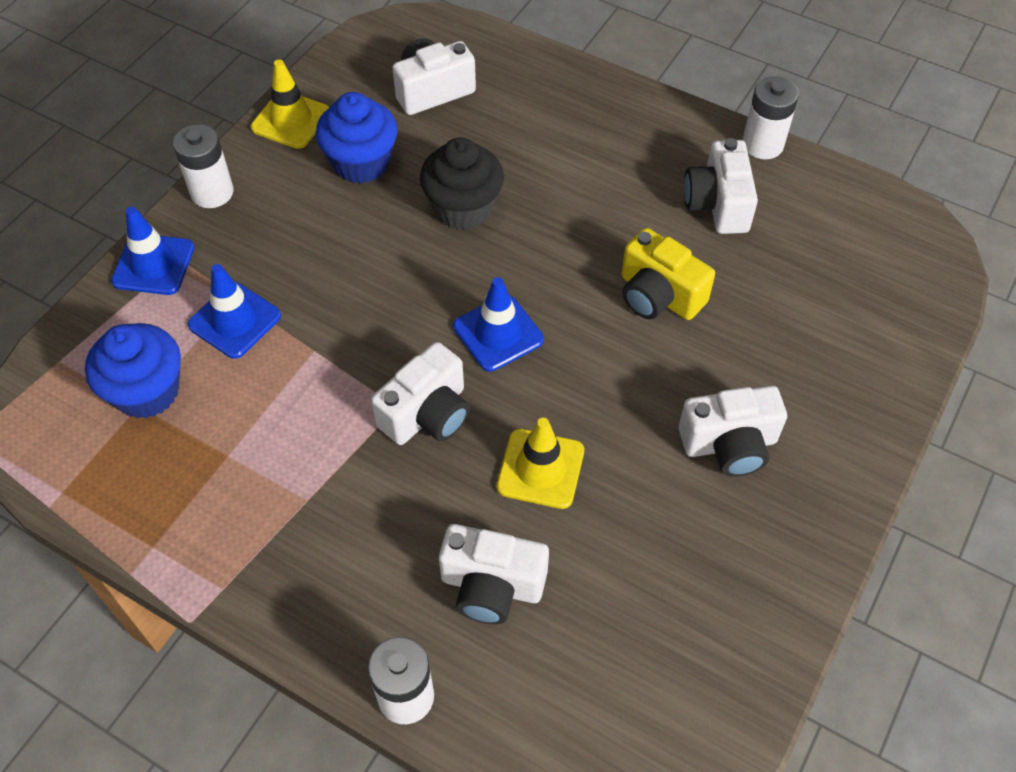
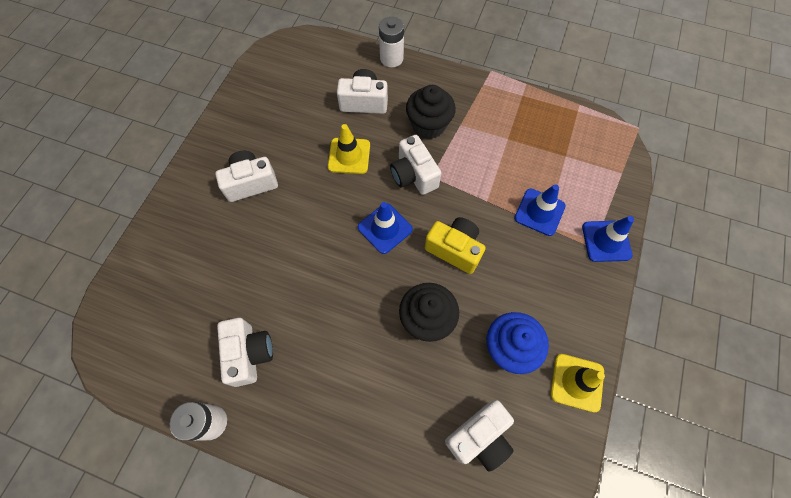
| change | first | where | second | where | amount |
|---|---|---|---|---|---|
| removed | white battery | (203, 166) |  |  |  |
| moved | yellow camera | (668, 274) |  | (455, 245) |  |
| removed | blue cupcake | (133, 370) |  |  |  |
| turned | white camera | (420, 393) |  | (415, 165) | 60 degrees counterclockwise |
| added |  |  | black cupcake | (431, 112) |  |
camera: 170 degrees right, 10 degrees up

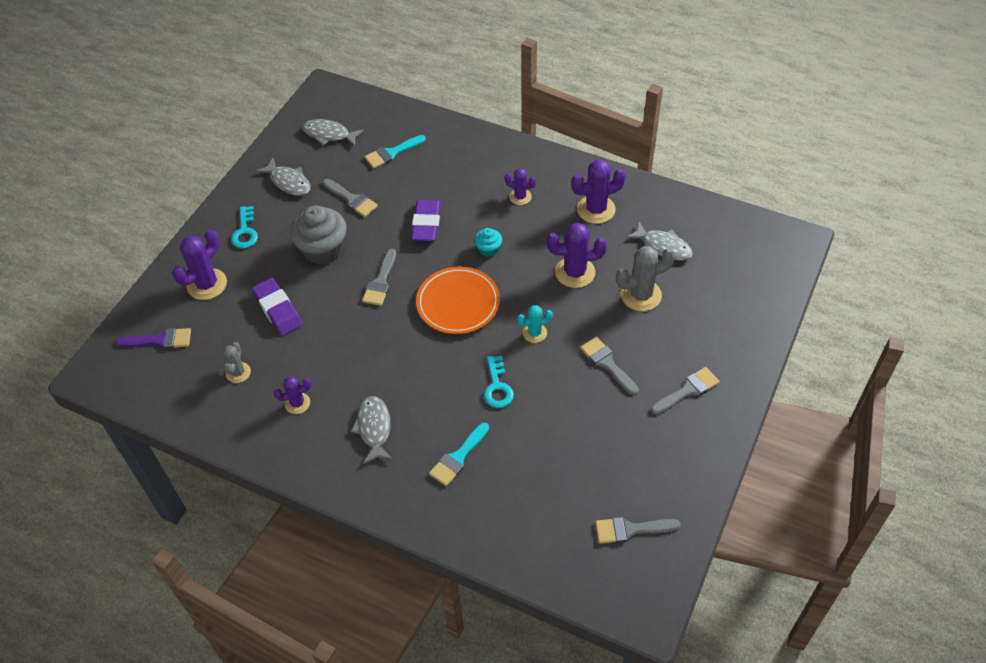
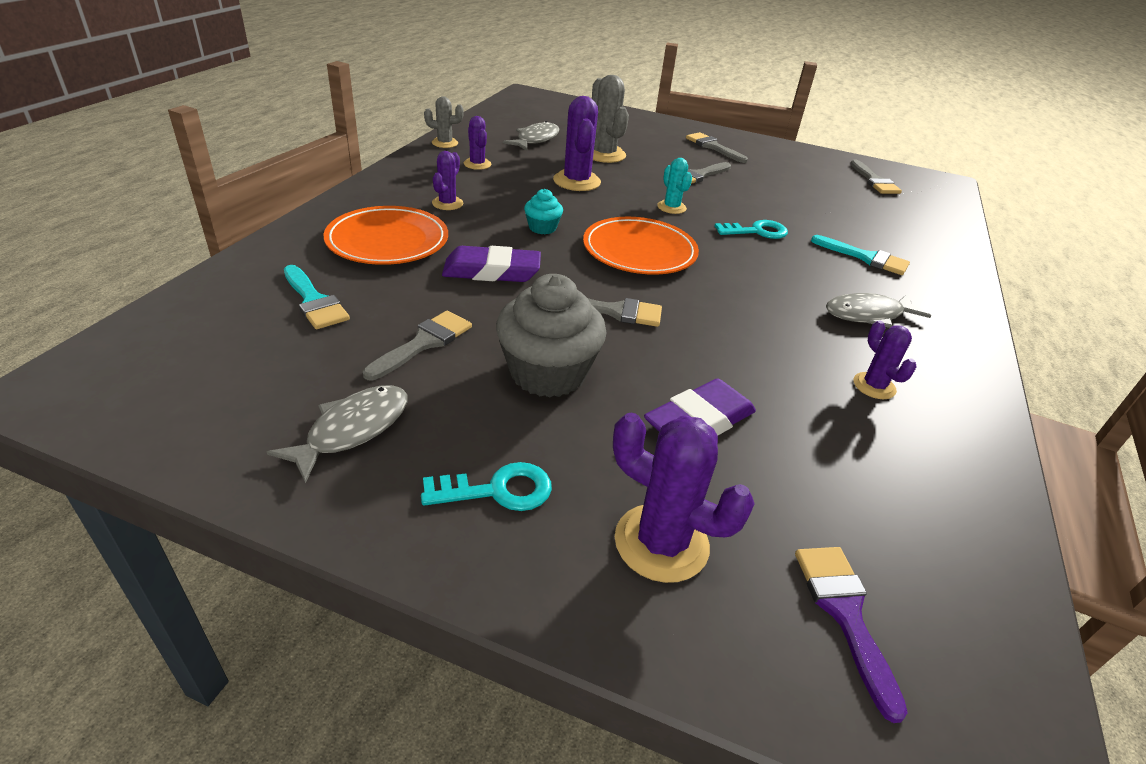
| change | first | where | second | where | amount |
|---|---|---|---|---|---|
| removed | grey fish | (333, 133) |  |  |  |
| resized | purple cactus | (598, 192) |  | (477, 143) | x0.59 |
| moved | grey cactus | (237, 362) |  | (444, 122) |  |
| added |  |  | orange plate | (385, 235) |  |
camera: 100 degrees left, 15 degrees down

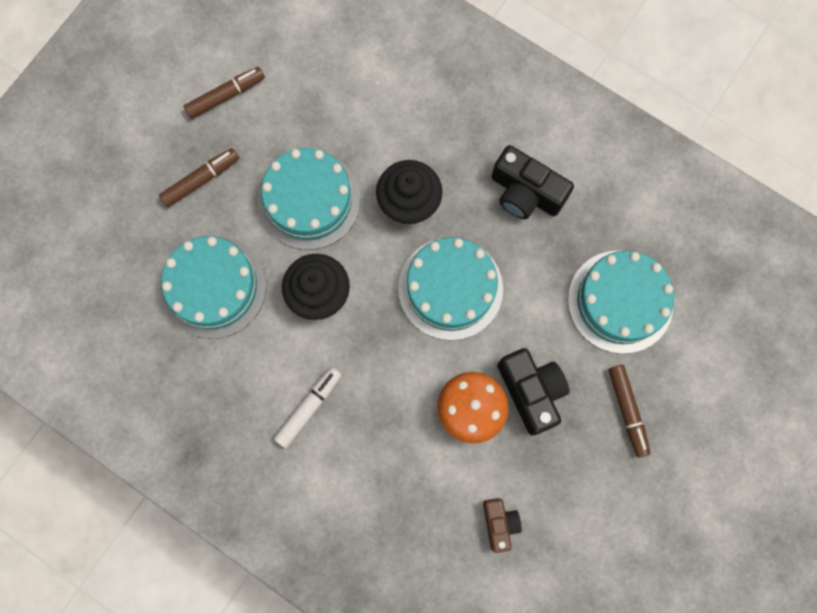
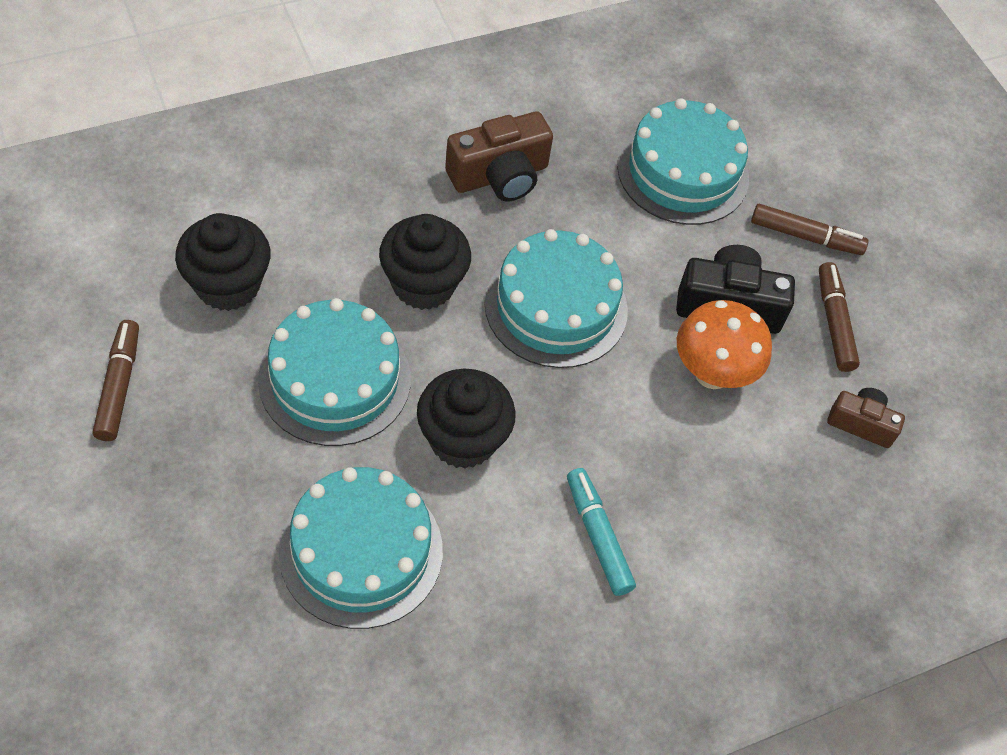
| change | first | where | second | where | amount |
|---|---|---|---|---|---|
| recoloured | black camera | (533, 182) | brown camera | (499, 156) |  |
| moved | brown marker | (199, 177) |  | (839, 317) |  |
| recoloured | white marker | (308, 407) | turquoise marker | (601, 532) |  |
| added |  |  | black cupcake | (223, 262) |  |
camera: 65 degrees left, 20 degrees down

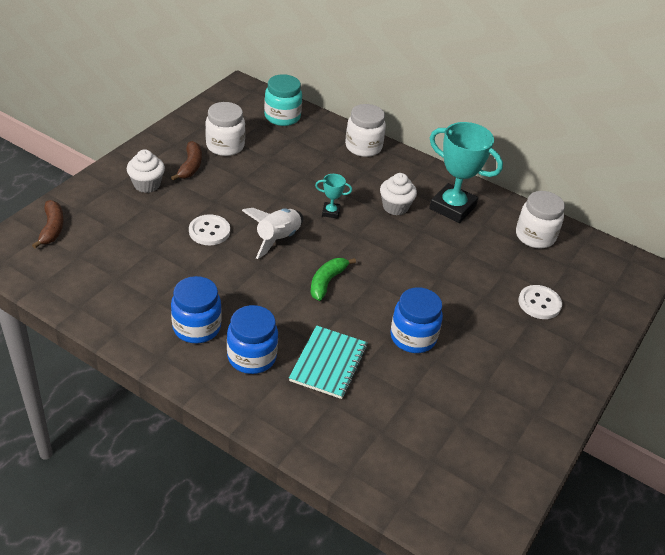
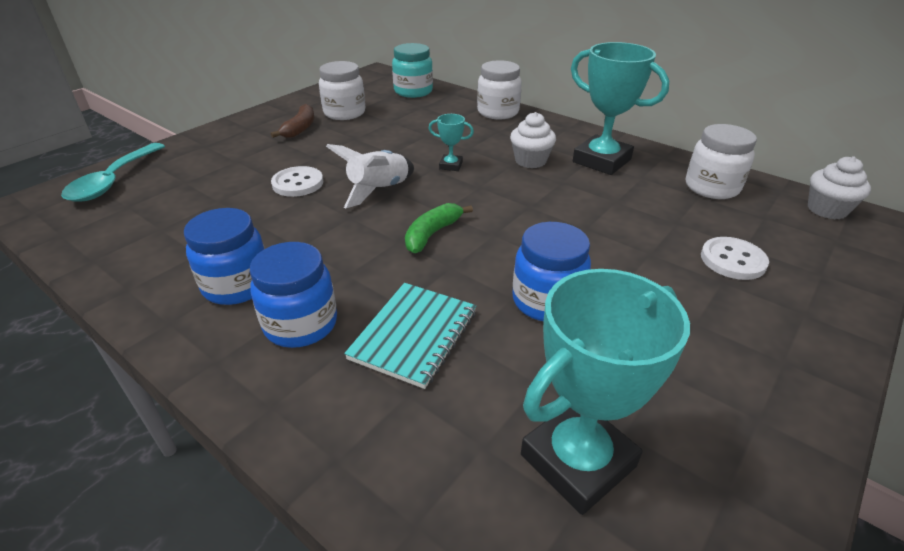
| change | first | where | second | where | amount |
|---|---|---|---|---|---|
| moved | white cupcake | (146, 171) |  | (839, 187) |  |
| replaced | brown banana | (48, 224) | turquoise spoon | (113, 172) |  |
| added |  |  | turquoise trophy | (605, 392) |  |
camera: 10 degrees right, 5 degrees down

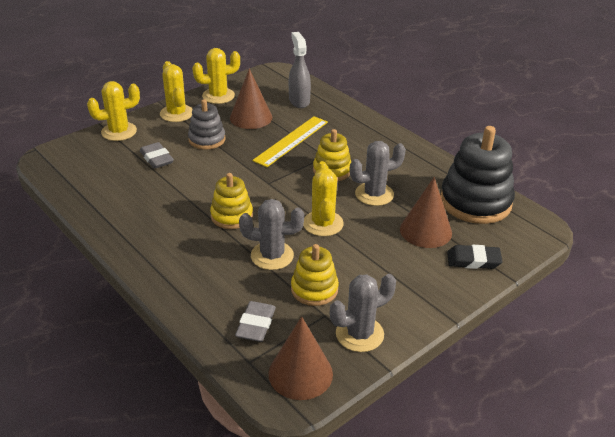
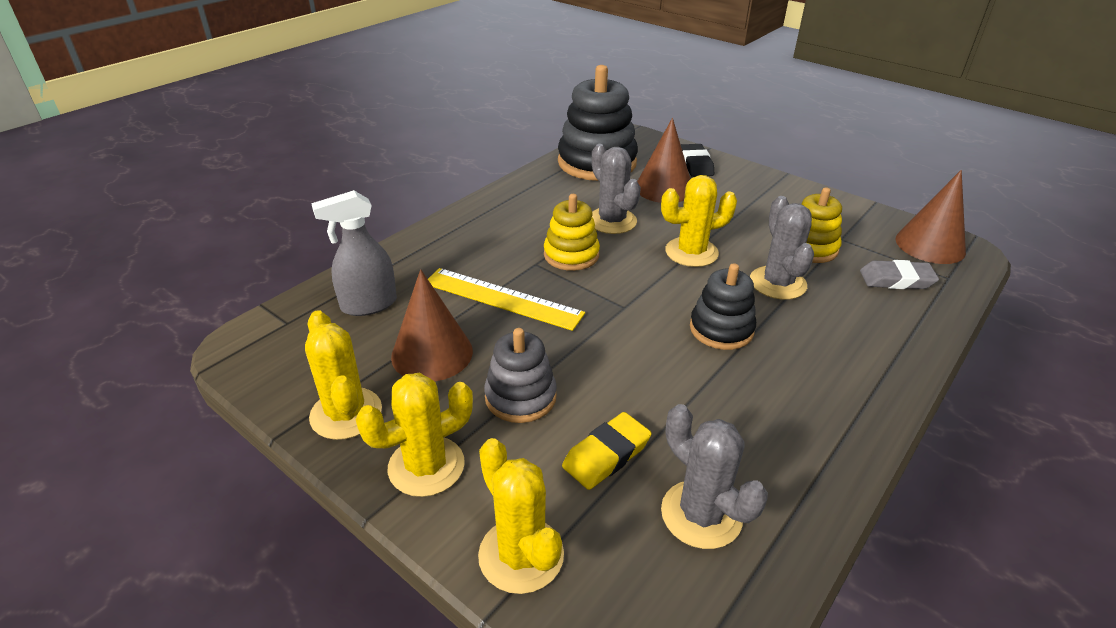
| change | first | where | second | where | amount |
|---|---|---|---|---|---|
| recoloured | grey eraser | (157, 155) | yellow eraser | (607, 451) |  |
| recoloured | yellow stacking toy | (231, 201) | black stacking toy | (723, 306) |  |
| moved | grey cactus | (363, 313) |  | (714, 476) |  |
camera: 100 degrees left, 0 degrees up

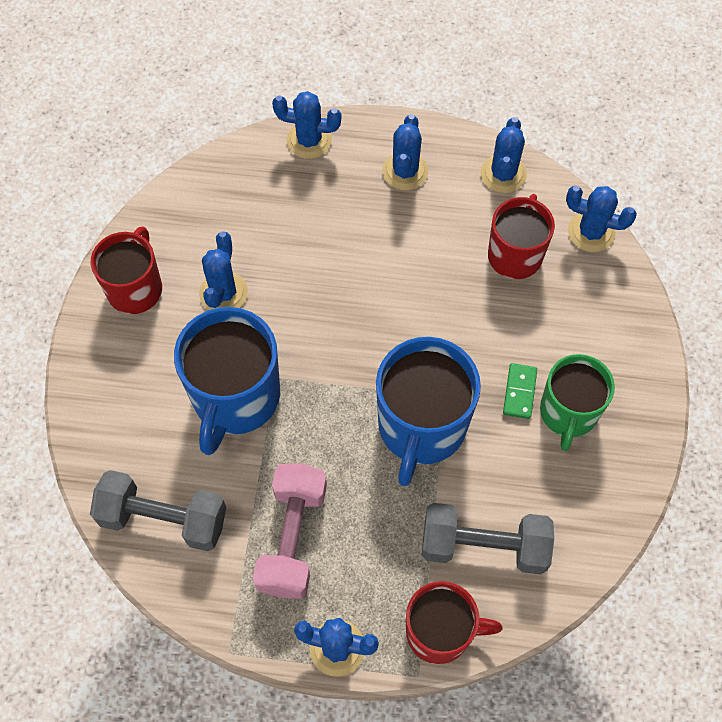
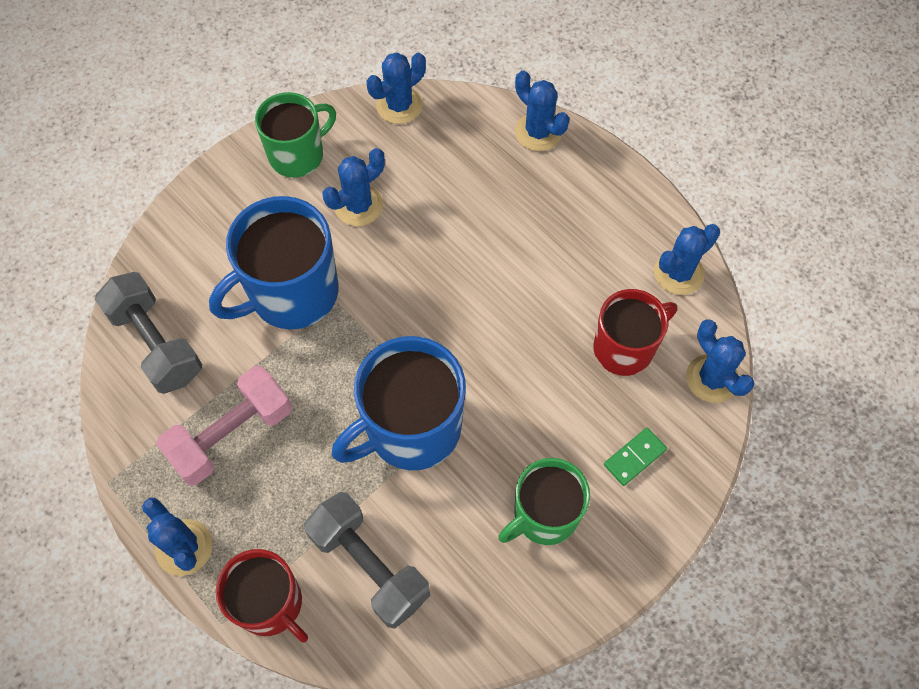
| change | first | where | second | where | amount |
|---|---|---|---|---|---|
| moved | blue cactus | (405, 152) |  | (396, 88) |  |
| recoloured | red mug | (126, 270) | green mug | (295, 135) |  |
| moved | green domino | (520, 391) |  | (635, 457) |  |
camera: 40 degrees right, 0 degrees up

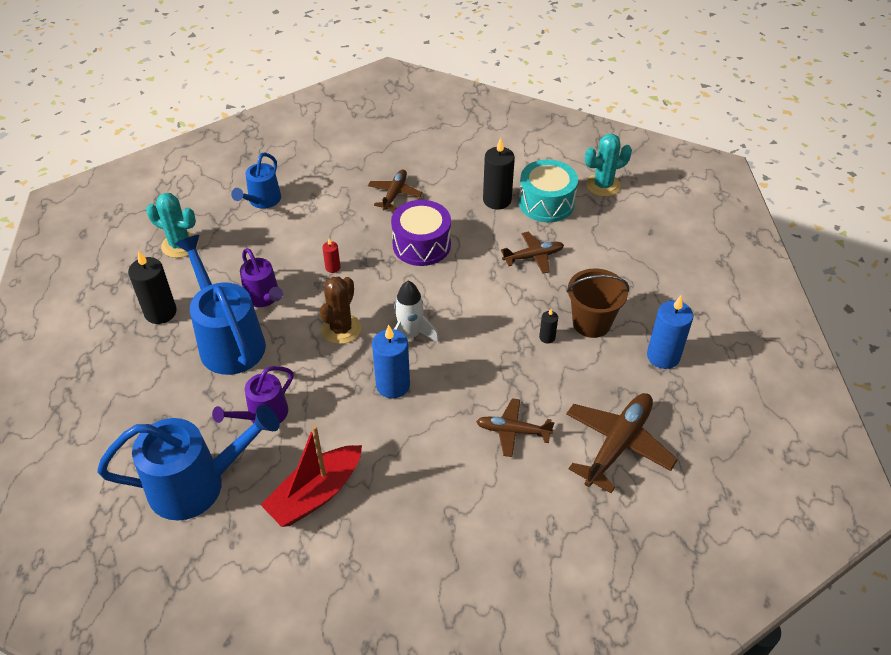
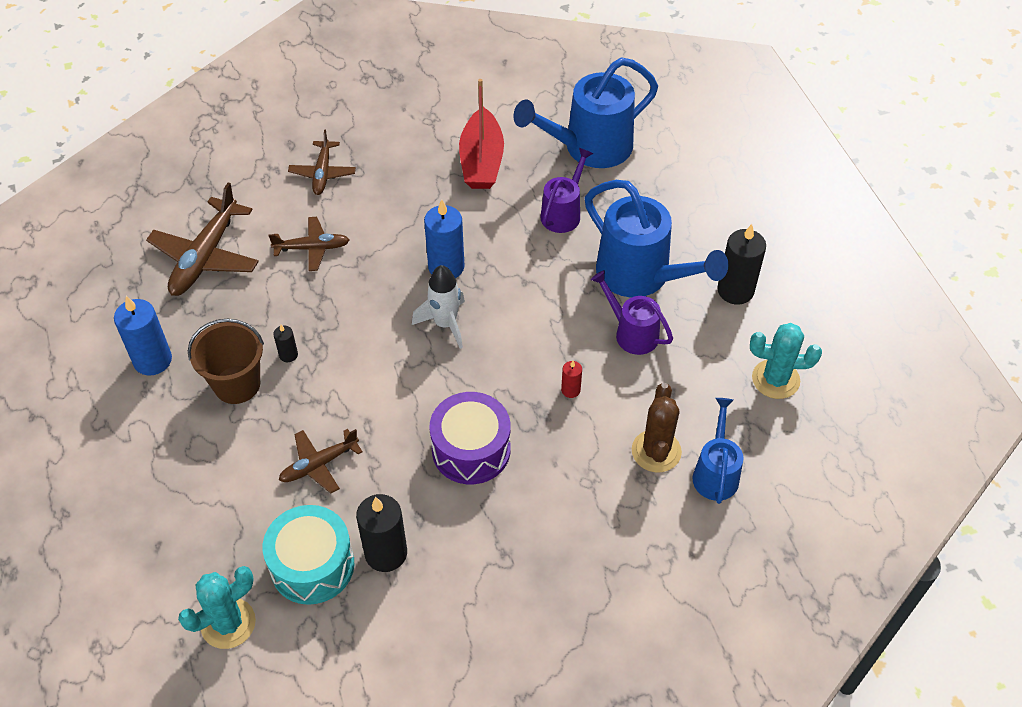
| change | first | where | second | where | amount |
|---|---|---|---|---|---|
| moved | brown plane | (395, 190) |  | (322, 162) |  |
| moved | brown cactus | (340, 310) |  | (656, 428) |  |
| turned | red boat | (311, 476) |  | (481, 134) | 150 degrees clockwise |
camera: 165 degrees right, 5 degrees up

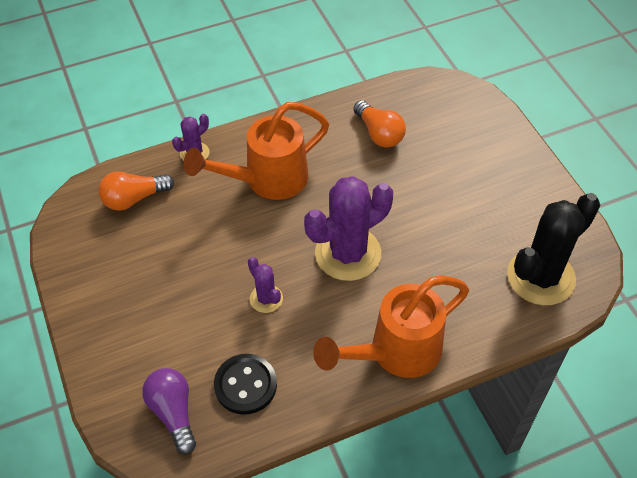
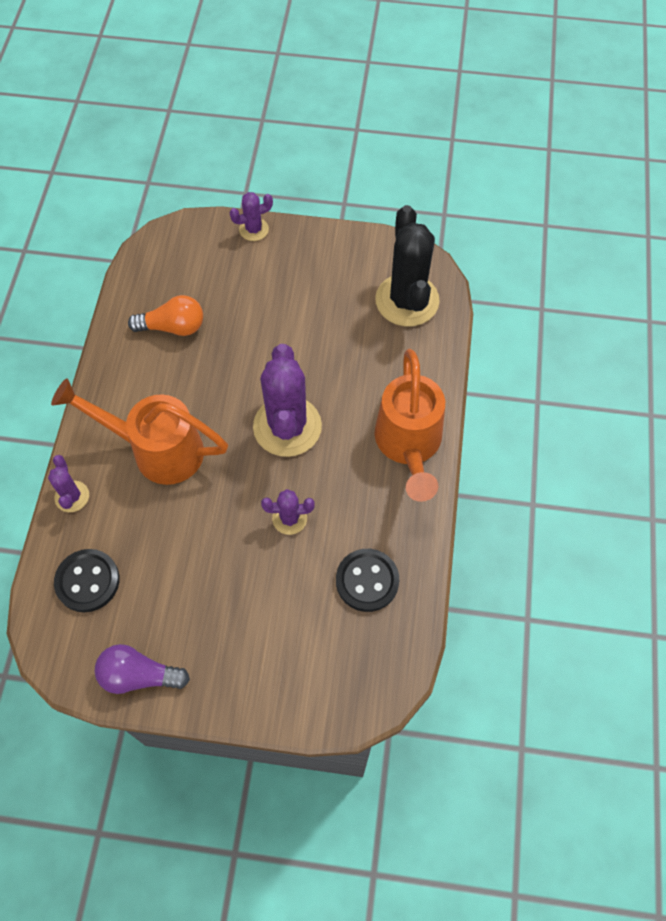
| change | first | where | second | where | amount |
|---|---|---|---|---|---|
| turned | orange watering can | (256, 151) |  | (139, 431) | 105 degrees clockwise |
| replaced | orange light bulb | (136, 191) | black button | (87, 580) |  |
| moved | purple light bulb | (169, 411) |  | (142, 669) |  |
| added |  |  | purple cactus | (251, 216) |  |
camera: 60 degrees left, 10 degrees up

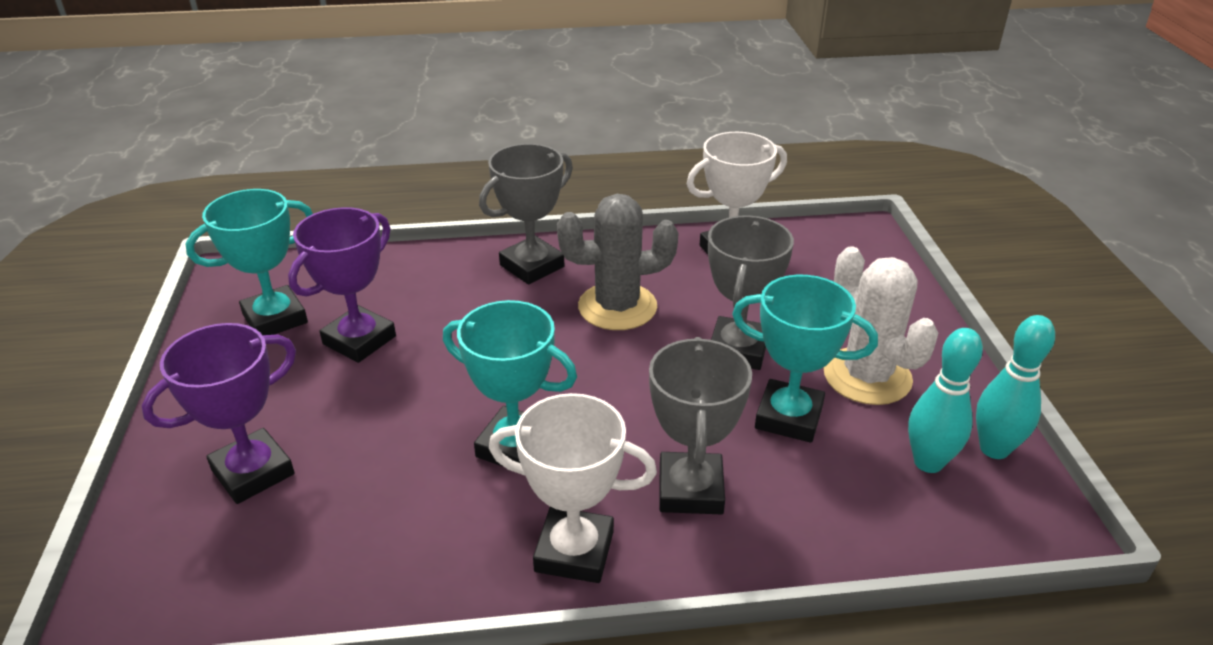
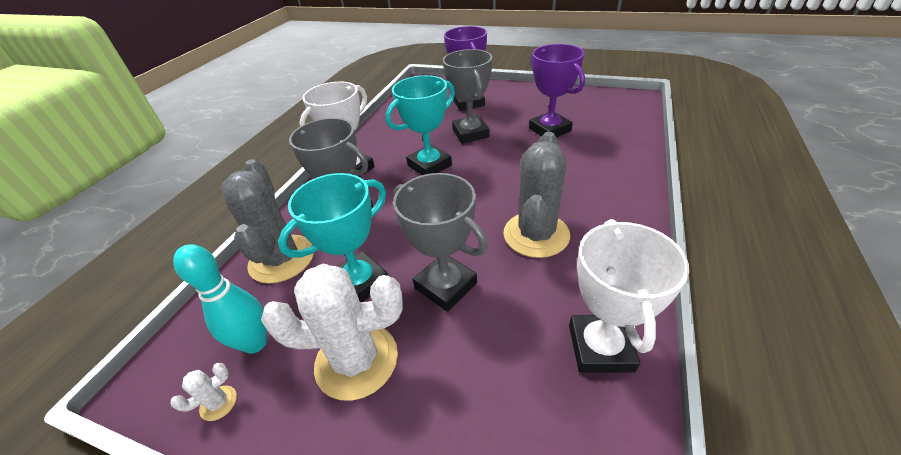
| change | first | where | second | where | amount |
|---|---|---|---|---|---|
| moved | grey trophy | (526, 214) |  | (467, 96) |  |
| removed | turquoise trophy | (249, 262) |  |  |  |
| replaced | turquoise bowling pin | (1015, 387) | white cactus | (203, 392) |  |
| added |  |  | grey cactus | (267, 221) |  |
camera: 120 degrees right, 5 degrees up

